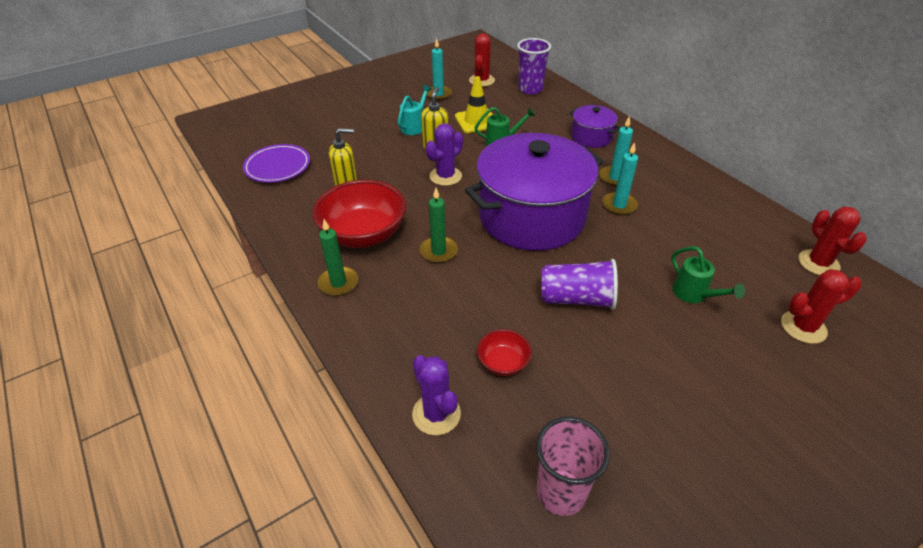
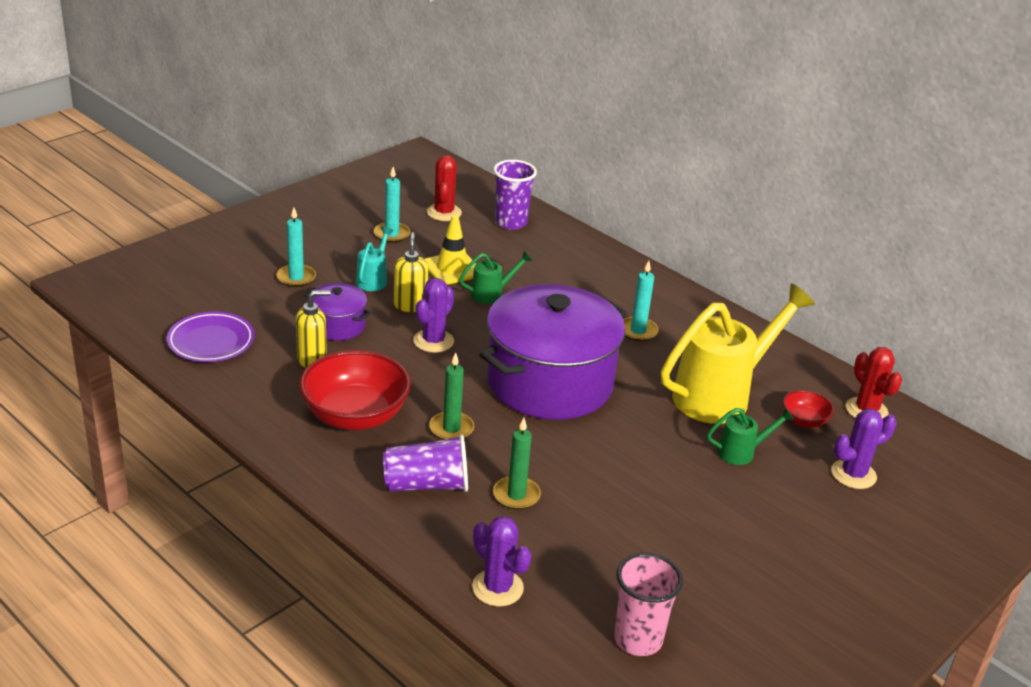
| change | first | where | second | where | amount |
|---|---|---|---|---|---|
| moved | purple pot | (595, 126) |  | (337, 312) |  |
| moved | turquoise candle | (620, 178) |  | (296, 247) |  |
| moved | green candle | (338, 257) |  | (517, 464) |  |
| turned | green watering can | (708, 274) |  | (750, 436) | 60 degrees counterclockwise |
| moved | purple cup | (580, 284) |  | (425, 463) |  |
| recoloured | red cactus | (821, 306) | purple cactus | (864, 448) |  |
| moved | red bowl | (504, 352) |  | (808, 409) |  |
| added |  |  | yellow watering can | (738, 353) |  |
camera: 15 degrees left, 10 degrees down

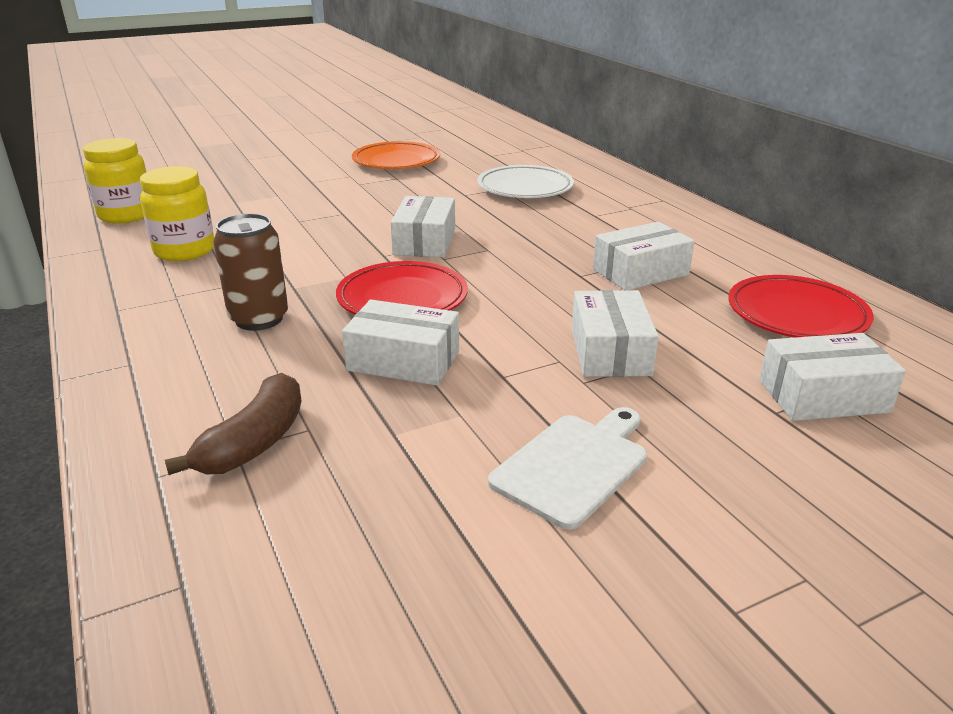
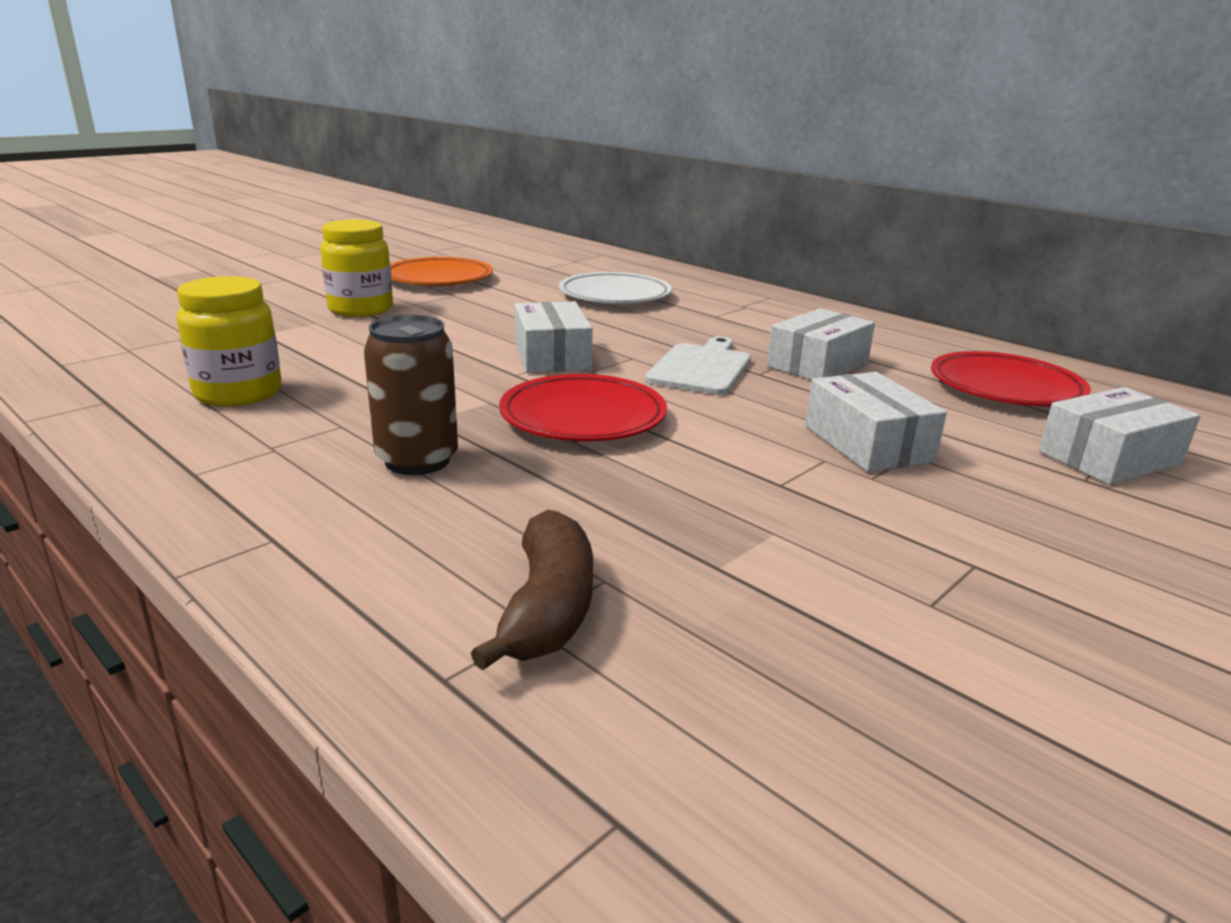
| change | first | where | second | where | amount |
|---|---|---|---|---|---|
| moved | yellow jar | (114, 181) |  | (356, 268) |  |
| removed | white box | (400, 343) |  |  |  |
| moved | white cutting board | (567, 468) |  | (698, 366) |  |
camera: 20 degrees left, 5 degrees down

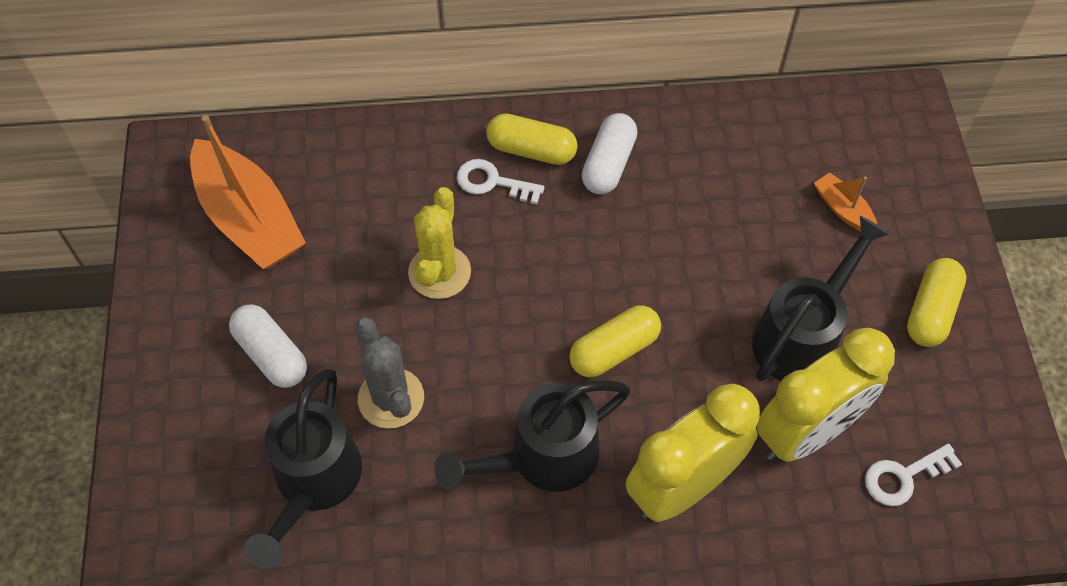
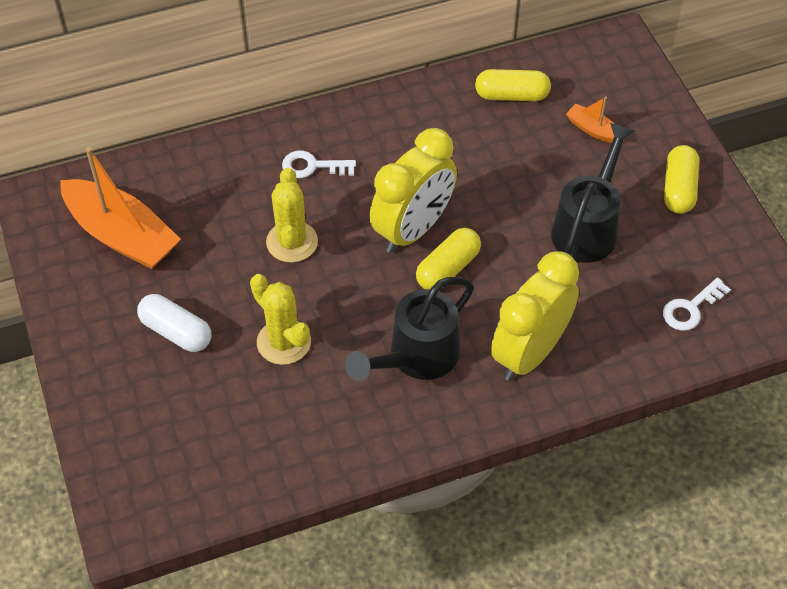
| change | first | where | second | where | amount |
|---|---|---|---|---|---|
| moved | yellow capsule | (532, 139) |  | (513, 85) |  |
| removed | white capsule | (610, 153) |  |  |  |
| recoloured | grey cactus | (389, 373) | yellow cactus | (280, 319) |  |
| moved | yellow clock | (825, 395) |  | (413, 190) |  |
| removed | black watering can | (303, 469) |  |  |  |
camera: 15 degrees left, 5 degrees down

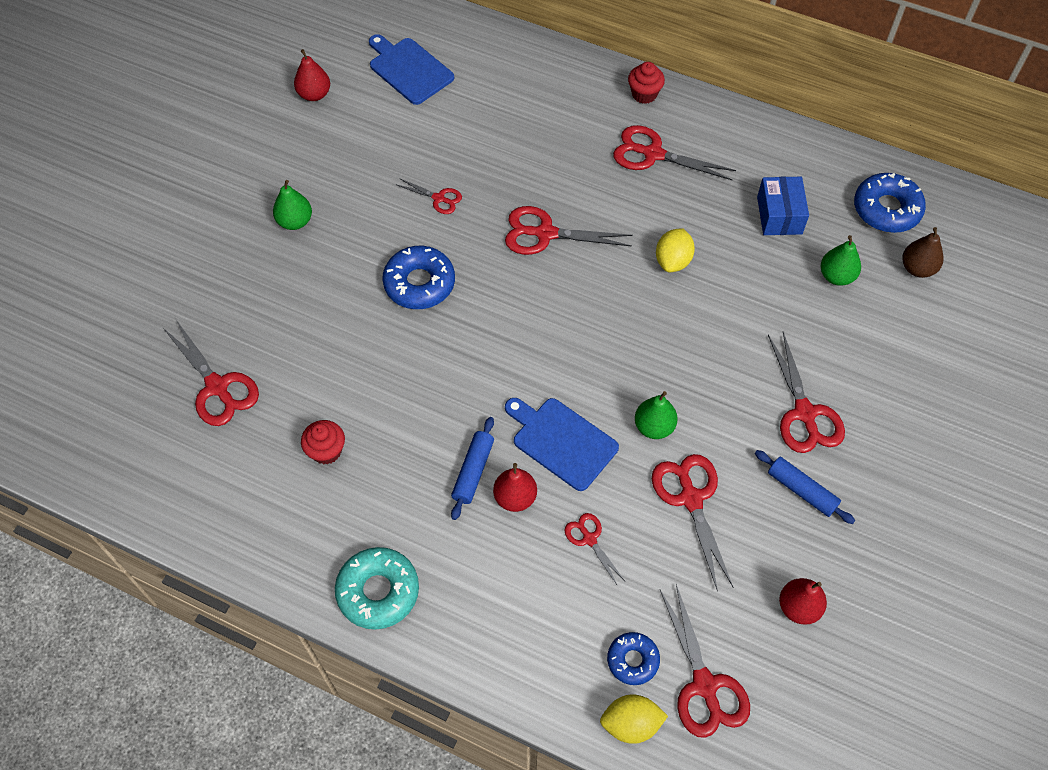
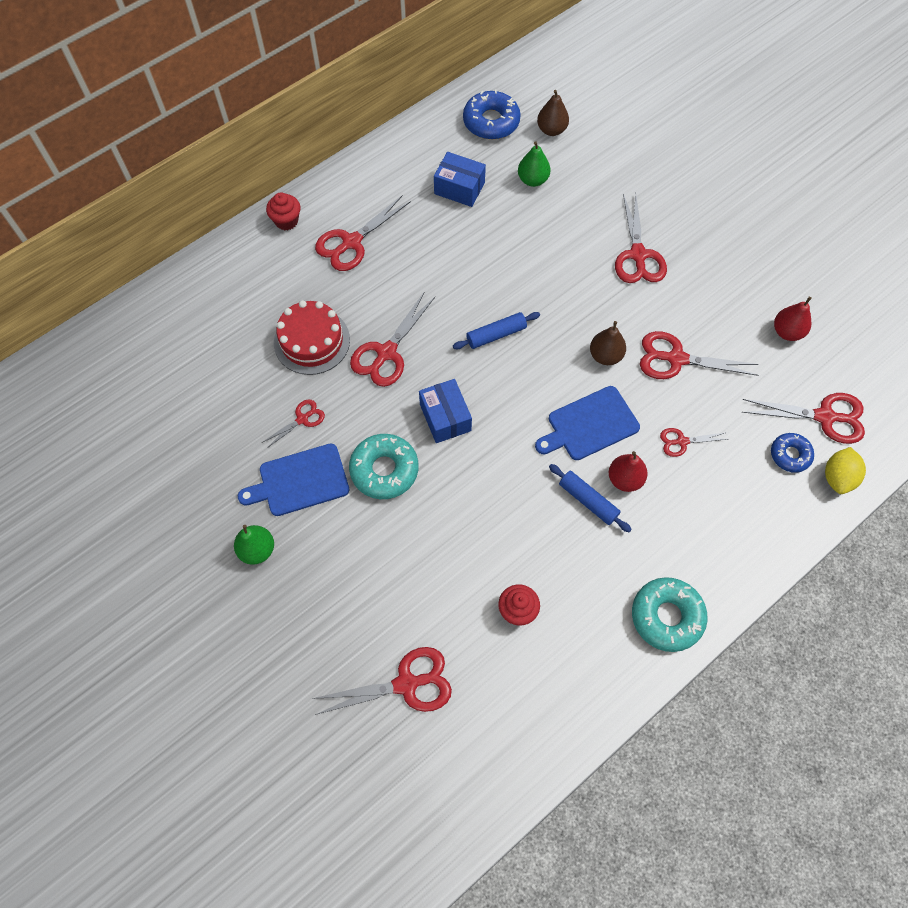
| change | first | where | second | where | amount |
|---|---|---|---|---|---|
| moved | blue cutting board | (411, 69) |  | (294, 480) |  |
| removed | red pear | (312, 75) |  |  |  |
| removed | yellow lemon | (675, 250) |  |  |  |
| recoloured | blue donut | (418, 277) | turquoise donut | (383, 466) |  |
| turned | red scissors | (806, 392) |  | (641, 238) | 75 degrees clockwise |
| recoloured | green pear | (656, 415) | brown pear | (608, 343) |  |
| moved | blue rolling pin | (805, 487) |  | (496, 330) |  |
| added |  |  | red cake | (312, 337) |  |
| added |  |  | blue box | (445, 411) |  |
camera: 65 degrees left, 5 degrees up

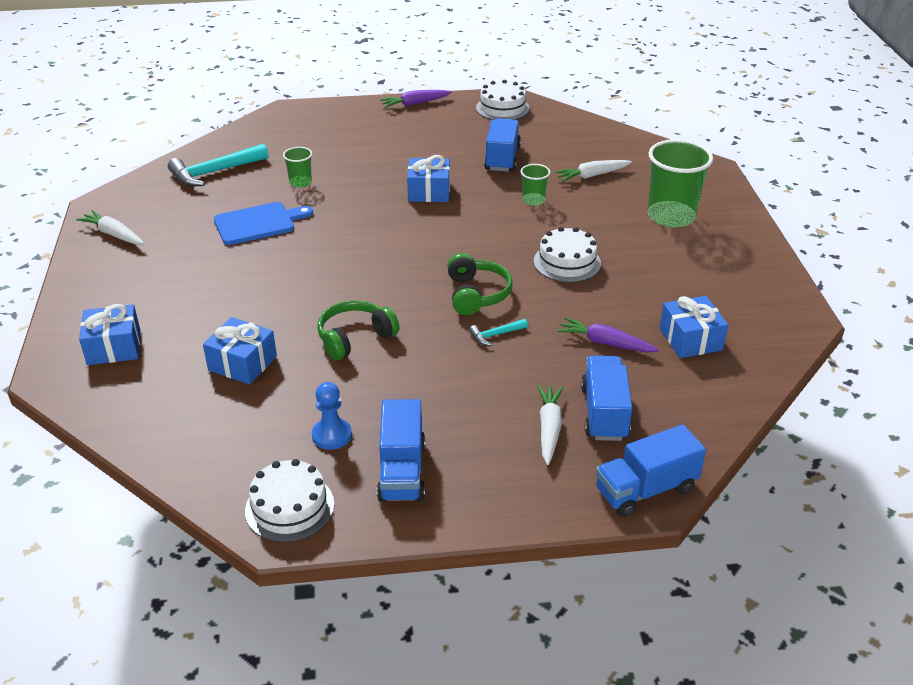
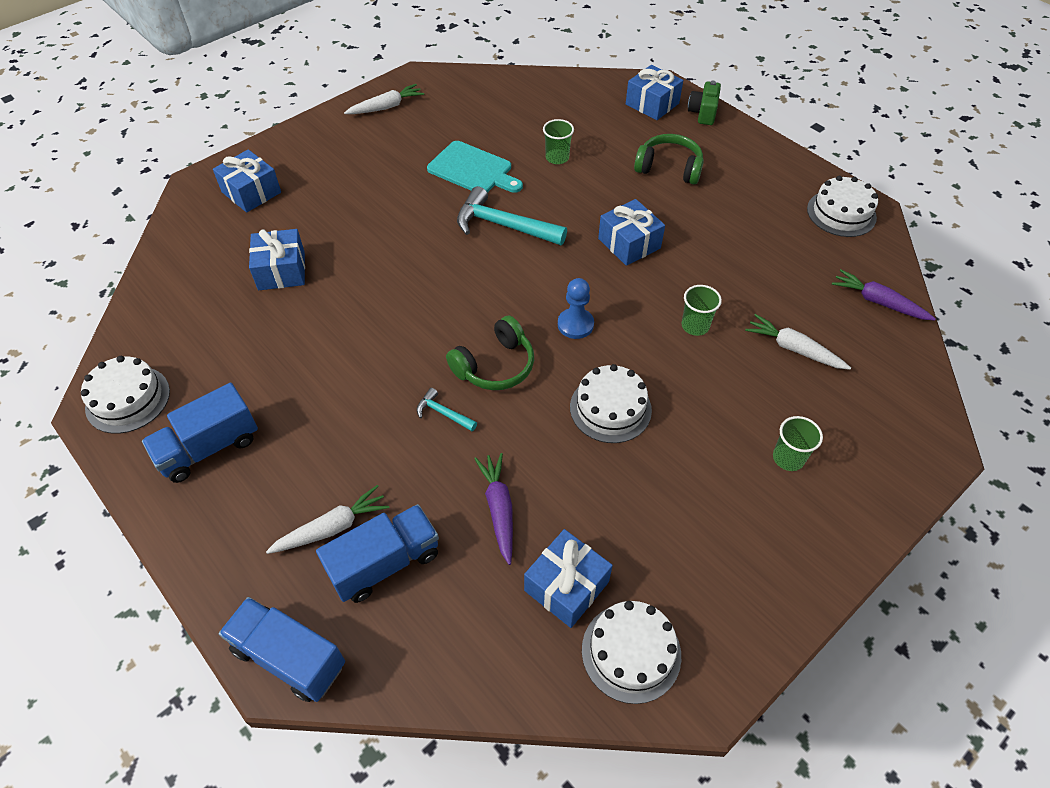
| change | first | where | second | where | amount |
|---|---|---|---|---|---|
| moved | purple carrot | (416, 99) |  | (884, 295) |  |
| removed | blue truck | (502, 145) |  |  |  |
| resized | green cup | (680, 183) |  | (798, 443) | x0.49 |
| moved | turquoise hammer | (218, 164) |  | (512, 215) |  |
| recoloured | blue cutting board | (263, 223) | turquoise cutting board | (475, 167) |  |
| turned | white carrot | (110, 227) |  | (384, 99) | 60 degrees clockwise |
| moved | green headphones | (358, 330) |  | (669, 159) |  |
| moved | blue pawn | (332, 416) |  | (576, 308) |  |
| added |  |  | blue gift | (654, 92) |  |
| added |  |  | green camera | (704, 103) |  |
| added |  |  | white cake | (631, 652) |  |
camera: 55 degrees right, 15 degrees up

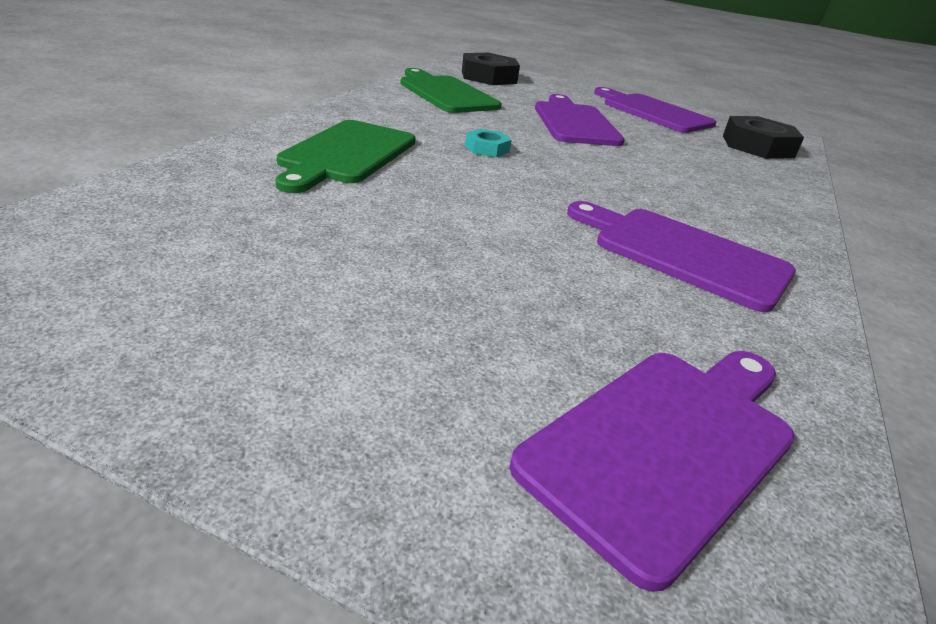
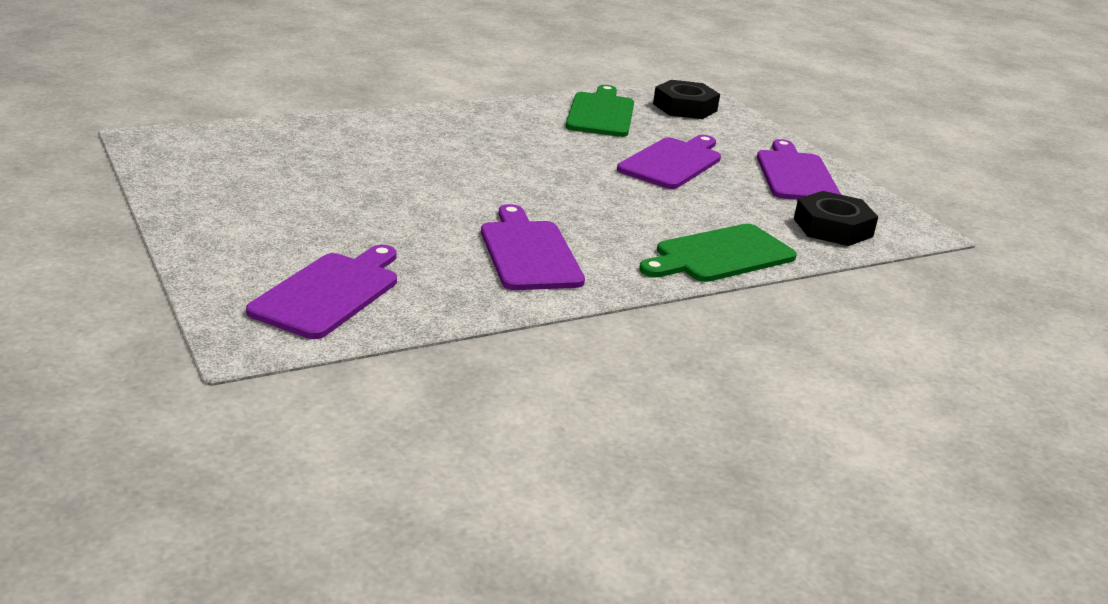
| change | first | where | second | where | amount |
|---|---|---|---|---|---|
| moved | green cutting board | (346, 156) |  | (718, 253) |  |
| removed | turquoise nut | (488, 143) |  |  |  |
| turned | purple cutting board | (652, 471) |  | (321, 292) | 60 degrees counterclockwise |
camera: 40 degrees right, 5 degrees down

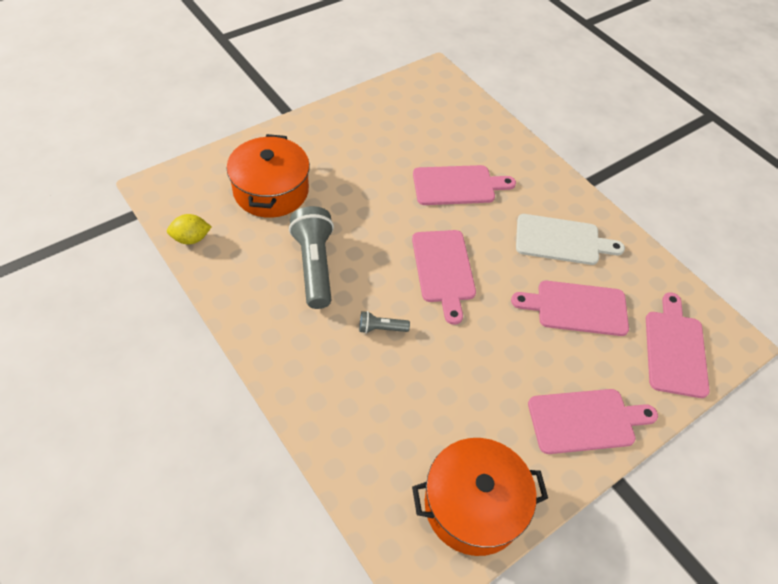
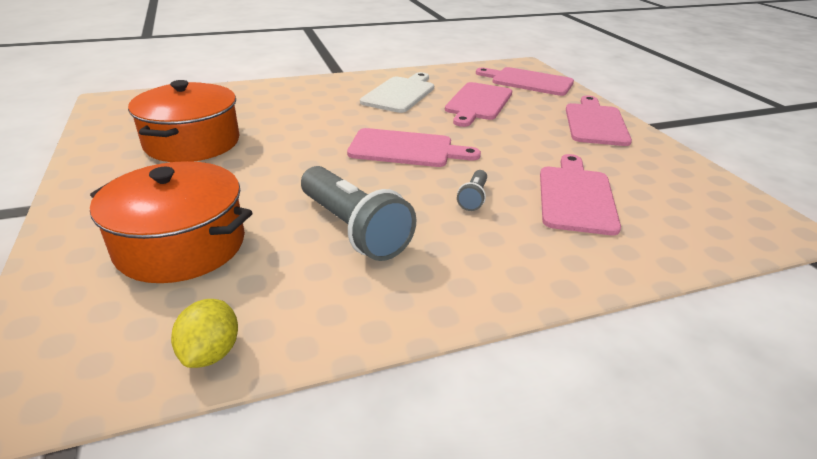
| change | first | where | second | where | amount |
|---|---|---|---|---|---|
| moved | pink cutting board | (464, 185) |  | (580, 194) |  |
| turned | grey flashlight | (311, 257) |  | (359, 213) | 135 degrees counterclockwise |
| moved | orange pot | (480, 497) |  | (184, 121) |  |
camera: 70 degrees left, 20 degrees down

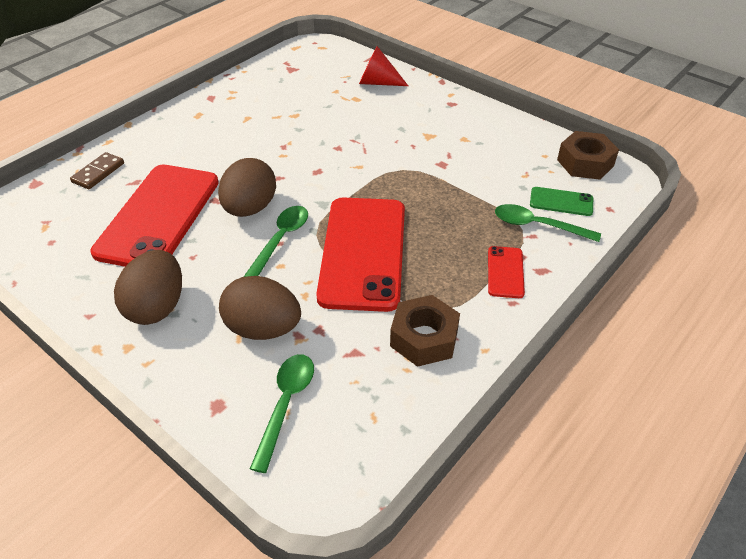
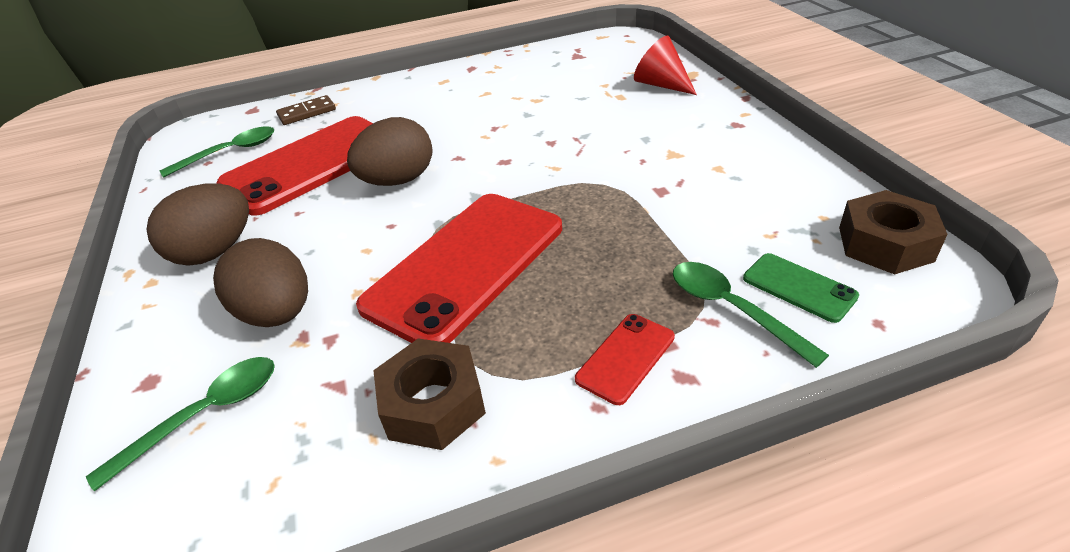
| change | first | where | second | where | amount |
|---|---|---|---|---|---|
| moved | green spoon | (276, 241) |  | (217, 152) |  |
camera: 35 degrees right, 5 degrees down

